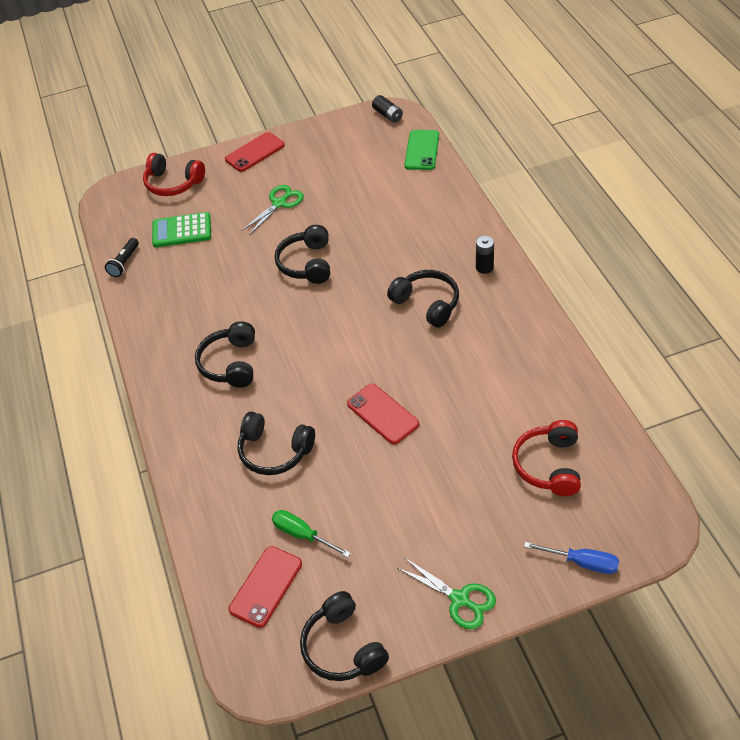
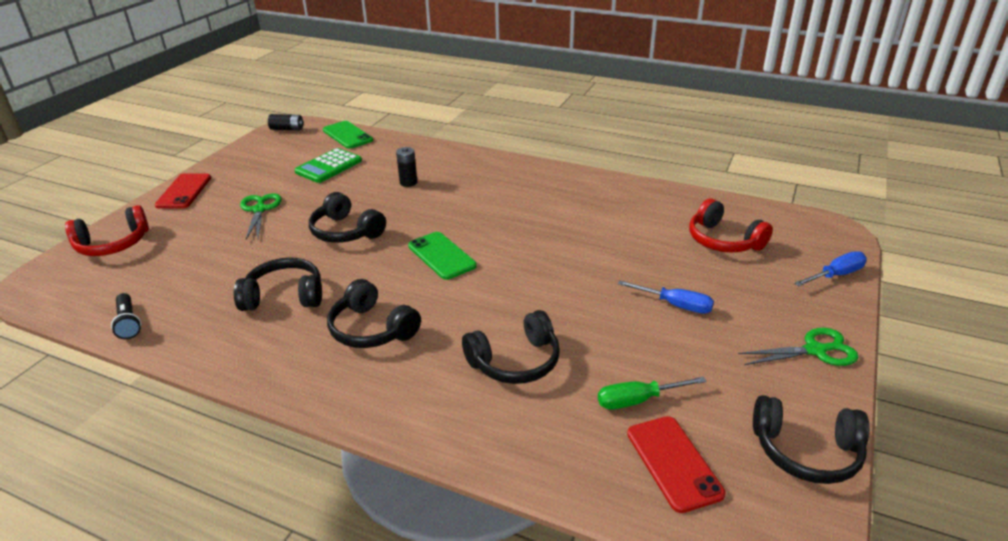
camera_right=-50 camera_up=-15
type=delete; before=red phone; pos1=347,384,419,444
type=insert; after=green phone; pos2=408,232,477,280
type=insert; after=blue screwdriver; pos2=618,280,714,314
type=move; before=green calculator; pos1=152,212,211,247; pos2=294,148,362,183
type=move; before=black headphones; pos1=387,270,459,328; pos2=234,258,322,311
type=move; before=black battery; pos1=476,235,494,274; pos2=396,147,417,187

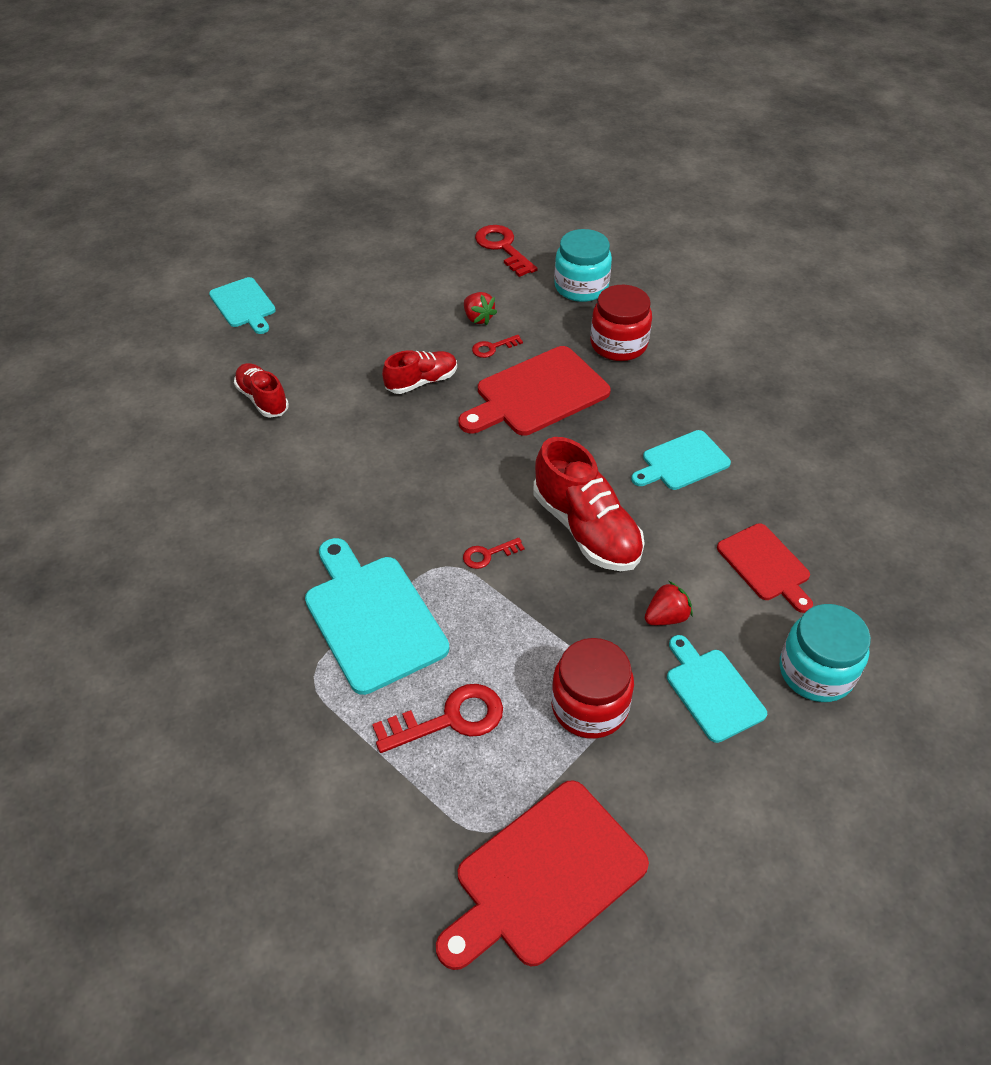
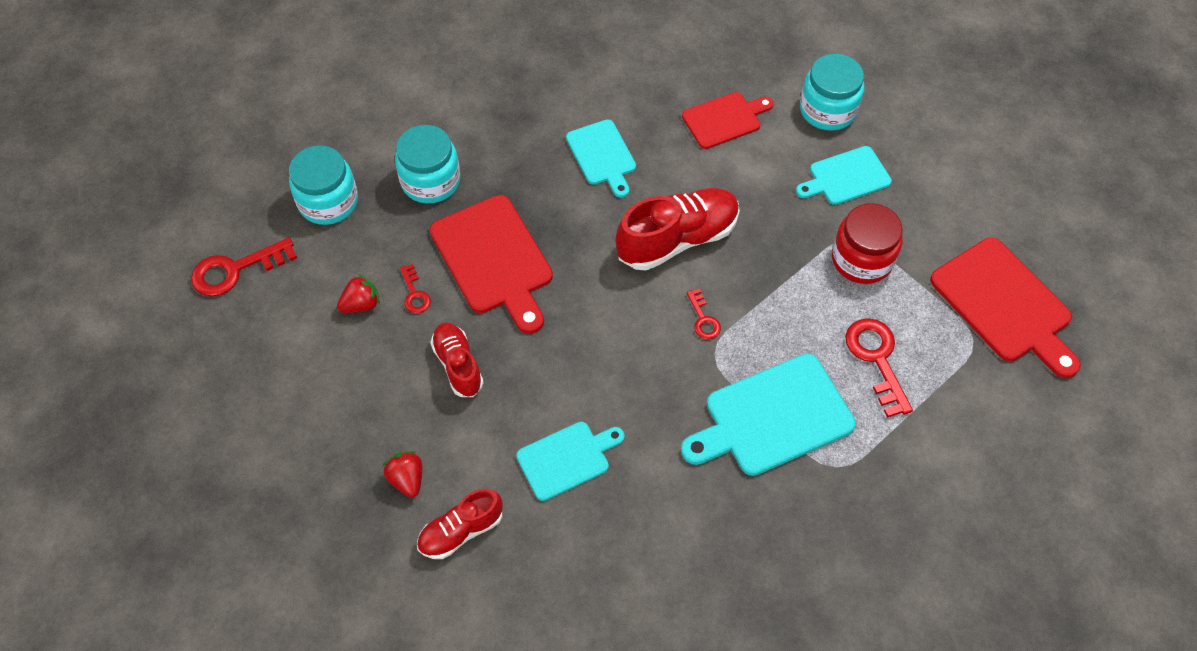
camera_right=-85 camera_up=10
type=move; before=turquoise cutting board; pos1=209,277,276,334; pos2=516,422,625,501
type=move; before=red strawberry; pos1=645,581,693,625; pos2=383,451,422,498
type=recolor; before=red jar; after=turquoise jar; pos1=590,285,652,361; pos2=395,125,460,203

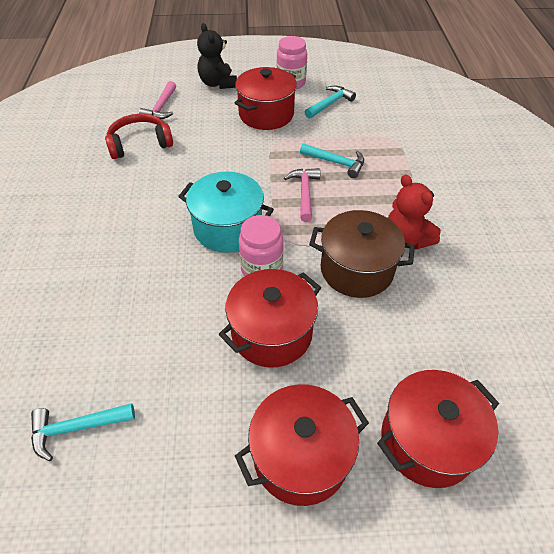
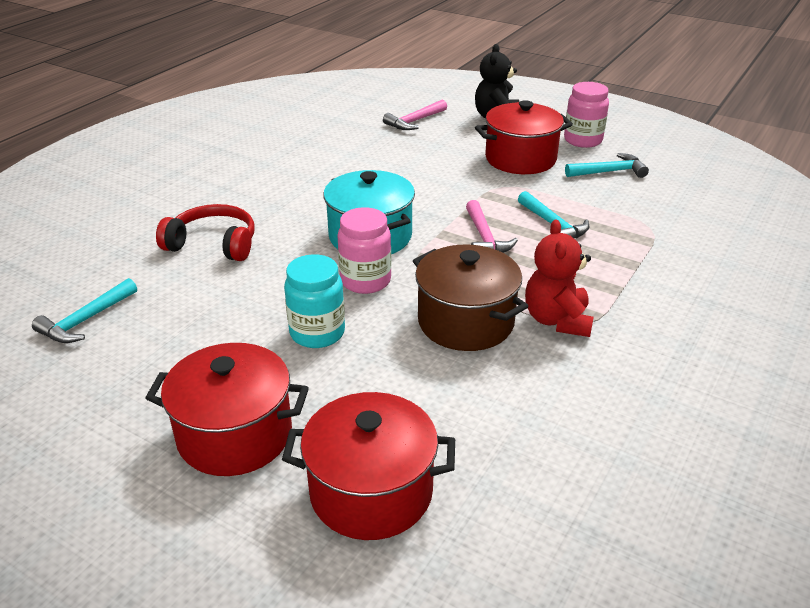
camera_right=35 camera_up=-15
type=move; before=red headphones; pos1=105,114,173,159; pos2=156,204,254,261
type=replace; before=red pot; after=turquoise jar; pos1=219,269,321,368; pos2=284,254,345,348
type=rotate; before=turquoise hammer; pos1=31,403,135,461; pos2=32,278,137,343; turn=-75
type=rotate; before=pink hammer; pos1=284,168,321,222; pos2=466,200,518,253; turn=135

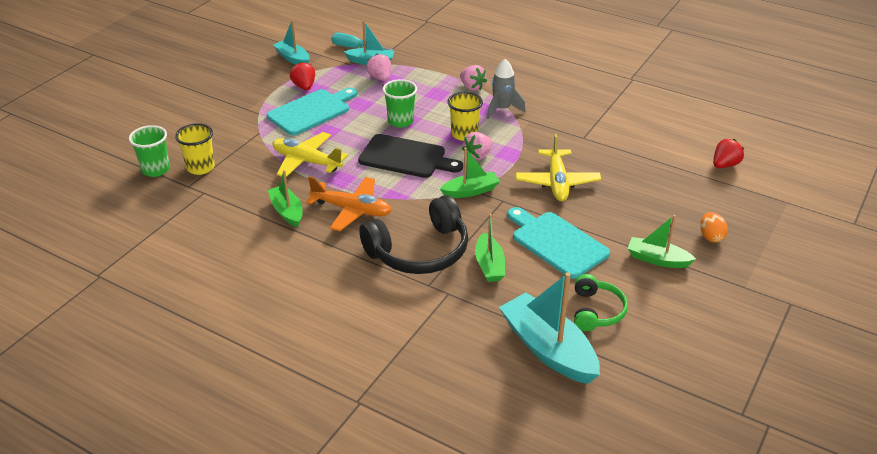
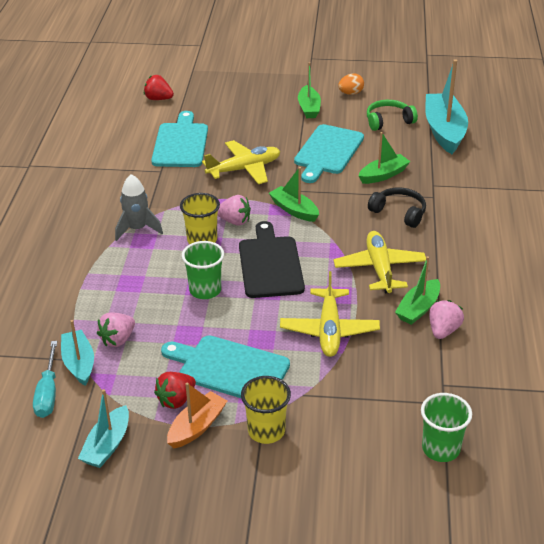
camera_right=-115 camera_up=0
type=insert; after=turquoise cutting board; pos2=151,111,208,167
type=insert; after=orange boat; pos2=167,382,227,448
type=move; before=yellow cup; pos1=175,123,215,175; pos2=241,376,291,444
type=move; before=pink strawberry; pos1=460,65,487,91; pos2=429,300,464,339
type=move; before=orange egg; pos1=700,212,728,242; pos2=338,73,364,95
type=recolor; before=orange plane; after=yellow plane; pos1=306,176,392,231; pos2=333,231,426,293
type=rotate; before=turquoise boat; pos1=499,272,600,384; pos2=425,59,468,154; turn=150
type=resize; before=black headphones; pos1=359,195,468,274; pos2=368,187,426,228; scale=0.57

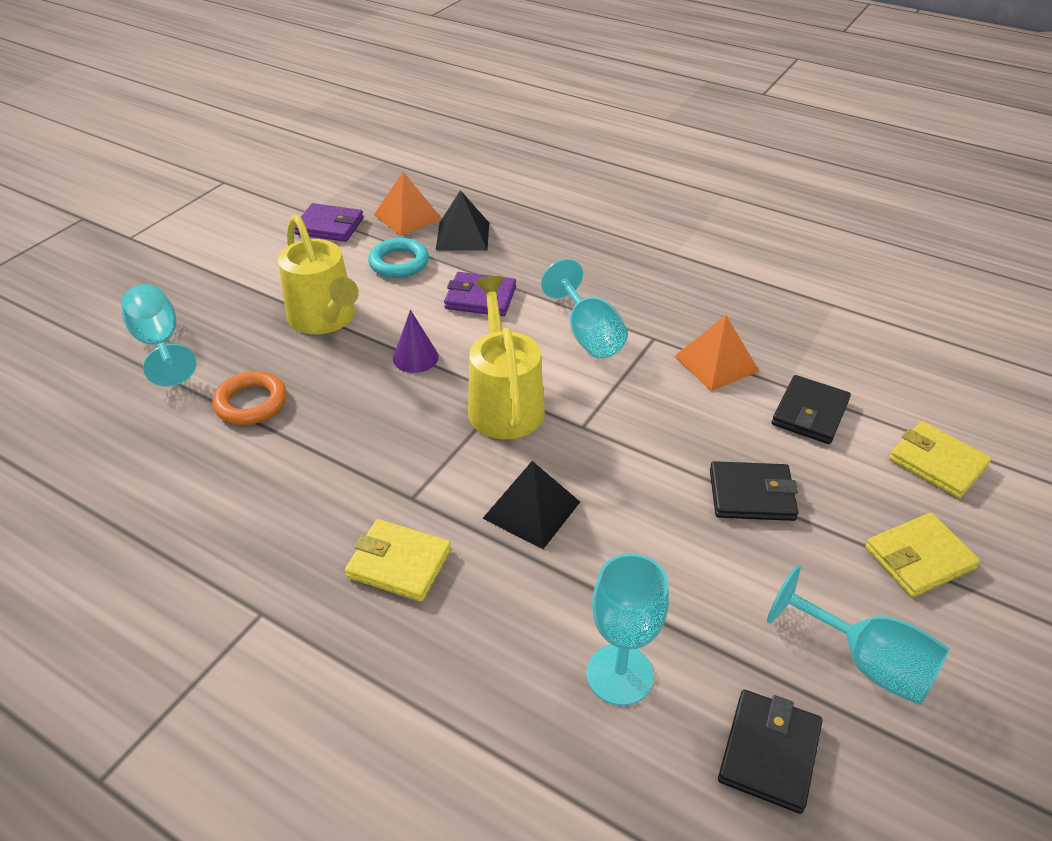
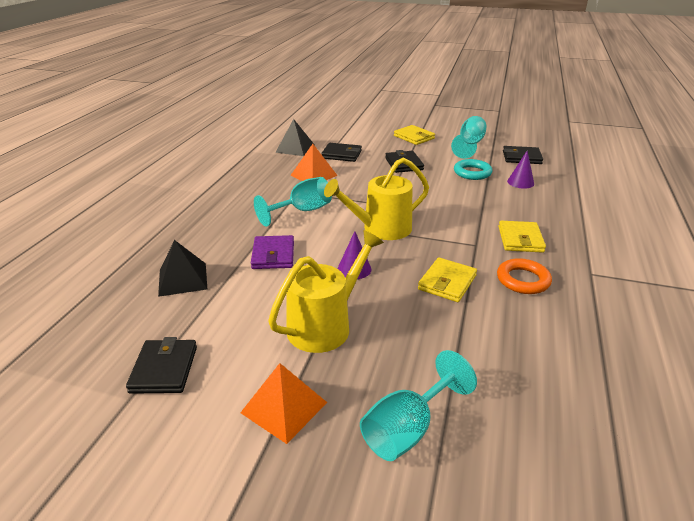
camera_right=-105 camera_up=-10
type=move; before=orange ring; pos1=212,371,287,425; pos2=497,258,552,294
type=move; before=turquoise ring; pos1=368,238,429,278; pos2=454,159,492,180
type=move; before=orange pyramid; pos1=374,172,442,236; pos2=240,363,327,444
type=move; before=black pyramid; pos1=482,461,580,549; pos2=275,119,314,156
type=move; before=yellow wallet; pos1=889,421,992,498; pos2=418,257,477,302
type=replace; before=turquoise goblet; after=purple cone; pos1=586,553,669,706; pos2=507,151,534,189
type=recolor; before=purple wallet; after=black wallet; pos1=294,203,364,242; pos2=126,337,197,394

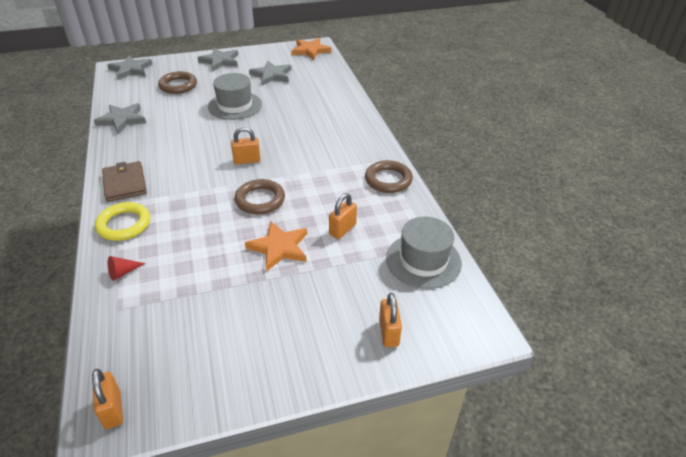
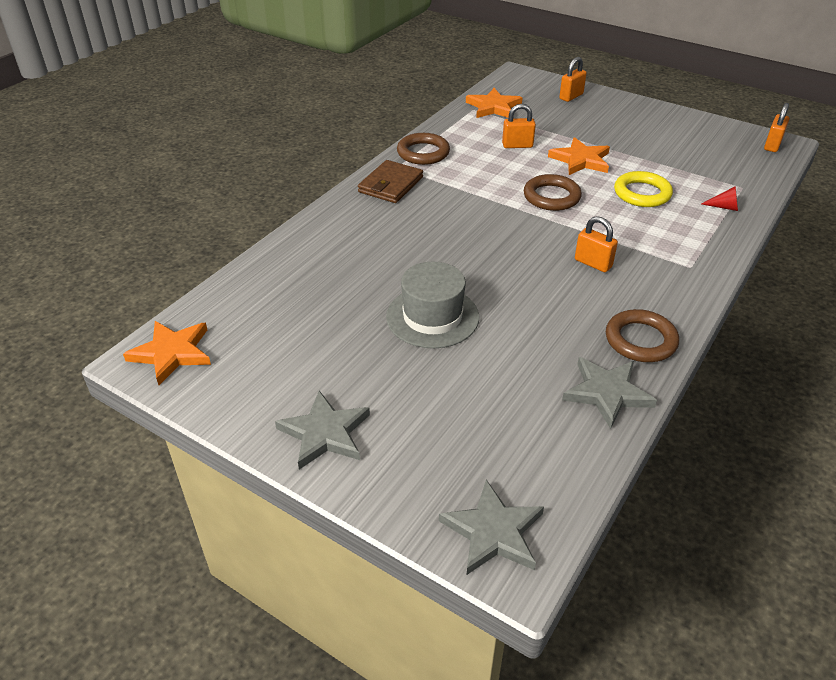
camera_right=-130 camera_up=0
type=delete; before=grey star; pos1=249,61,292,85
type=move; before=yellow ring; pos1=95,202,150,241; pos2=614,171,673,207
type=move; before=brown wallet; pos1=102,161,147,202; pos2=358,160,423,203
type=move; before=brown ring; pos1=158,71,197,94; pos2=606,309,679,362
type=move; before=orange padlock; pos1=231,127,261,164; pos2=575,216,618,272
type=replace; before=grey hat; after=orange star; pos1=386,217,462,289; pos2=466,88,523,118

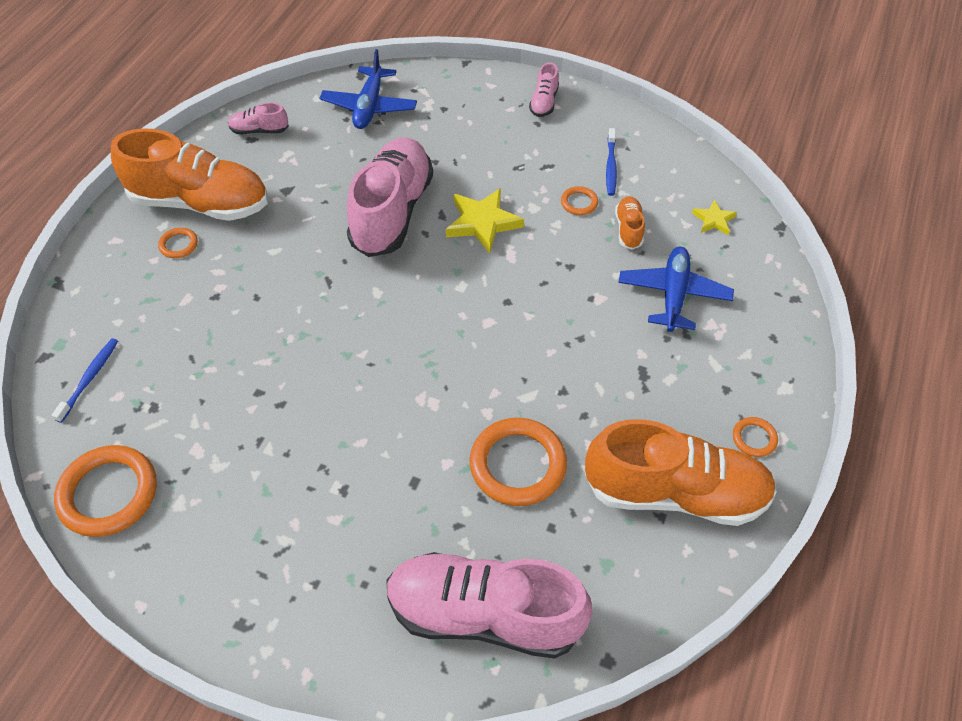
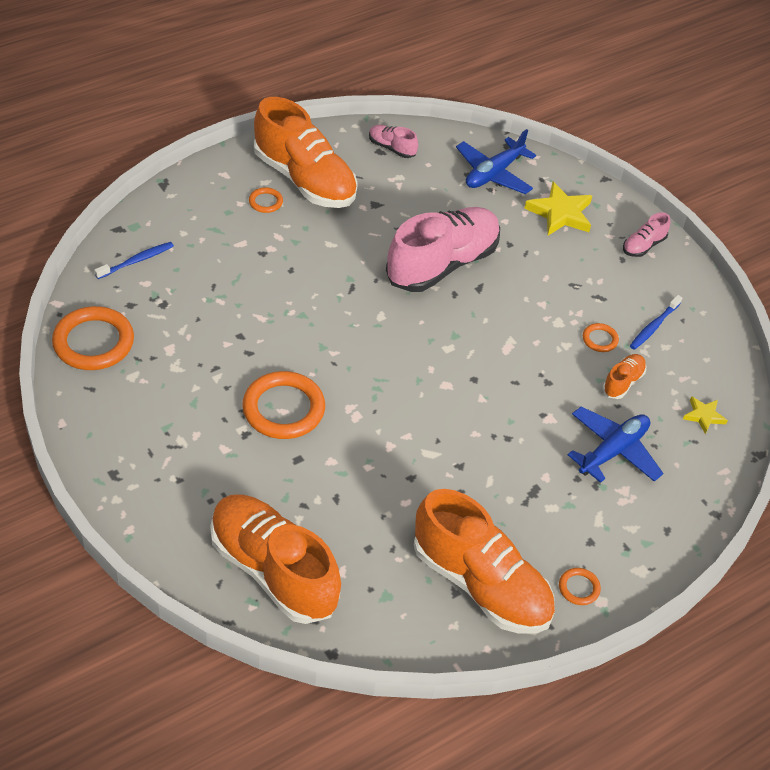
camera_right=30 camera_up=-5
type=move; before=yellow star; pos1=446,188,524,253; pos2=524,182,592,236
type=move; before=orange ring; pos1=469,418,567,506; pos2=242,371,325,439
type=recolor; before=pink shoe; after=orange shoe; pos1=386,552,593,659; pos2=210,494,341,624

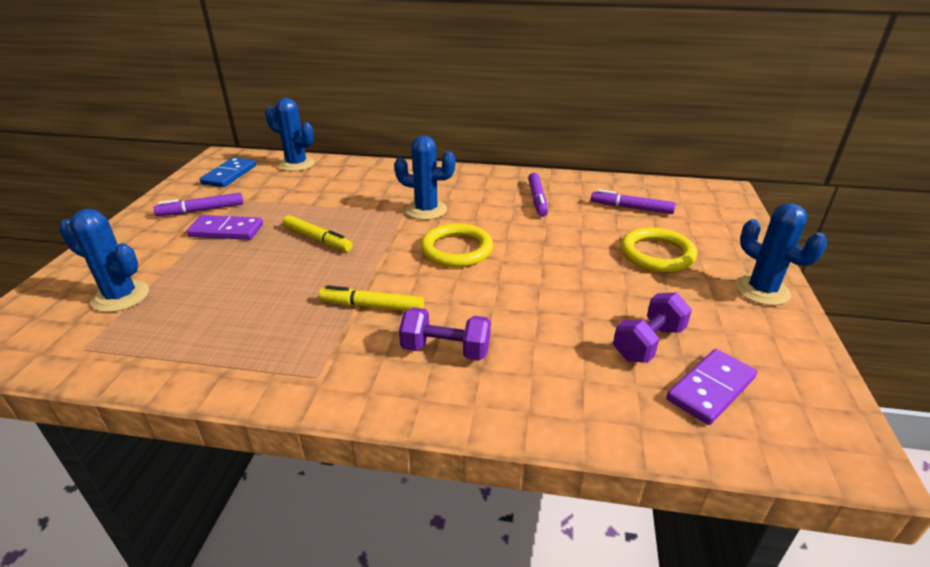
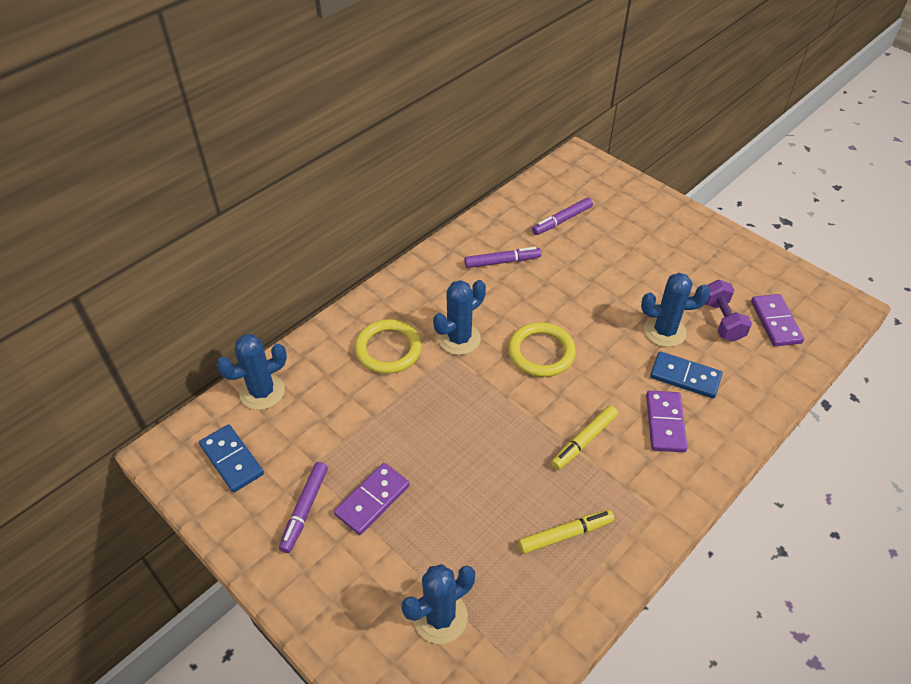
camera_right=-55 camera_up=15
type=insert; after=blue domino; pos2=650,351,722,399
type=move; before=yellow marker; pos1=282,215,353,252; pos2=518,510,614,554
type=move; before=yellow ring; pos1=621,227,697,272; pos2=355,319,422,374
type=move; before=blue cactus; pos1=735,203,827,306; pos2=641,273,710,347
type=replace; before=purple dumbbell; after=purple domino; pos1=399,307,491,361; pos2=646,391,688,452
type=rotate; before=purple marker; pos1=528,173,548,217; pos2=464,247,541,268; turn=-45

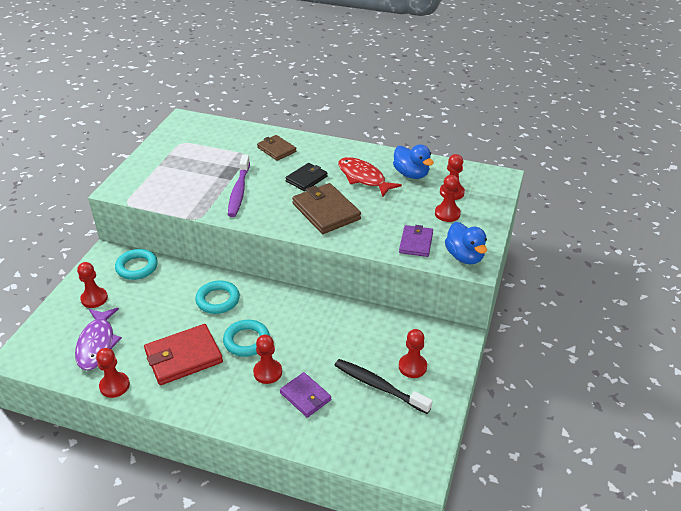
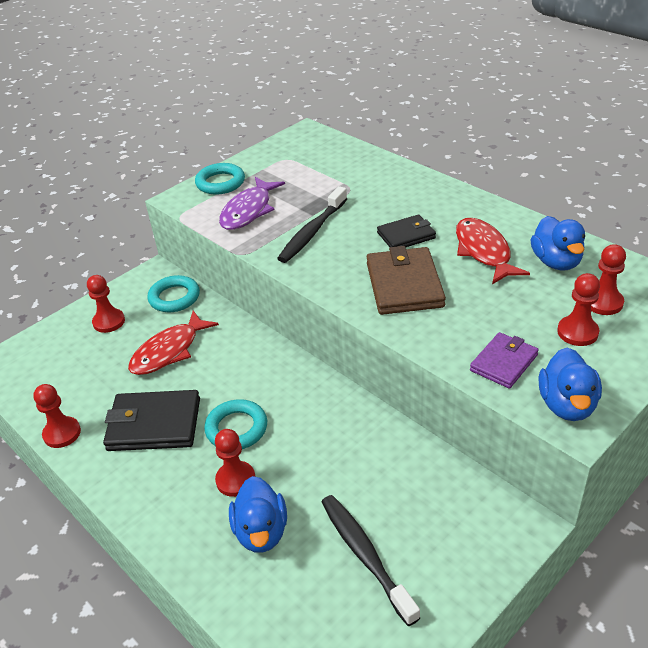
camera_right=30 camera_up=0
type=delete; before=brown wallet; pos1=257,135,296,161
type=delete; before=red pawn; pos1=399,329,427,378
type=insert; after=red fish; pos2=128,311,219,375
type=move; before=purple fish; pos1=75,308,122,370; pos2=219,177,285,230
type=move; before=turquoise ring; pos1=195,280,240,314; pos2=195,163,245,195
type=replace; before=purple wallet; after=blue duck; pos1=280,372,331,418; pos2=229,476,287,553
type=recolor; before=red wallet; after=black wallet; pos1=144,324,223,385; pos2=103,390,200,451
type=recolor; before=purple toothbrush; after=black toothbrush; pos1=228,155,250,217; pos2=277,186,347,263

